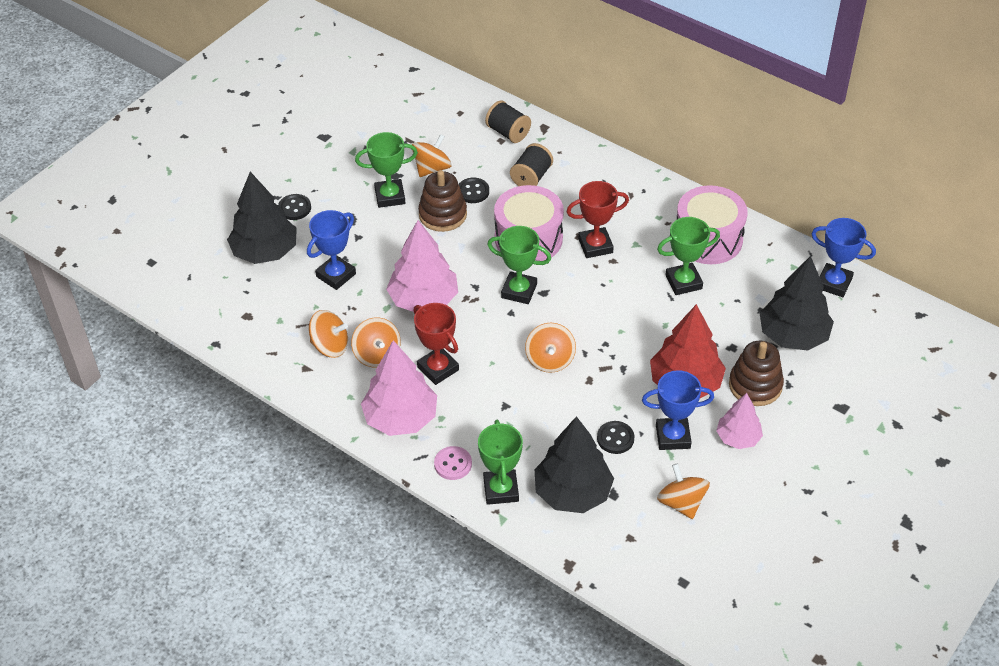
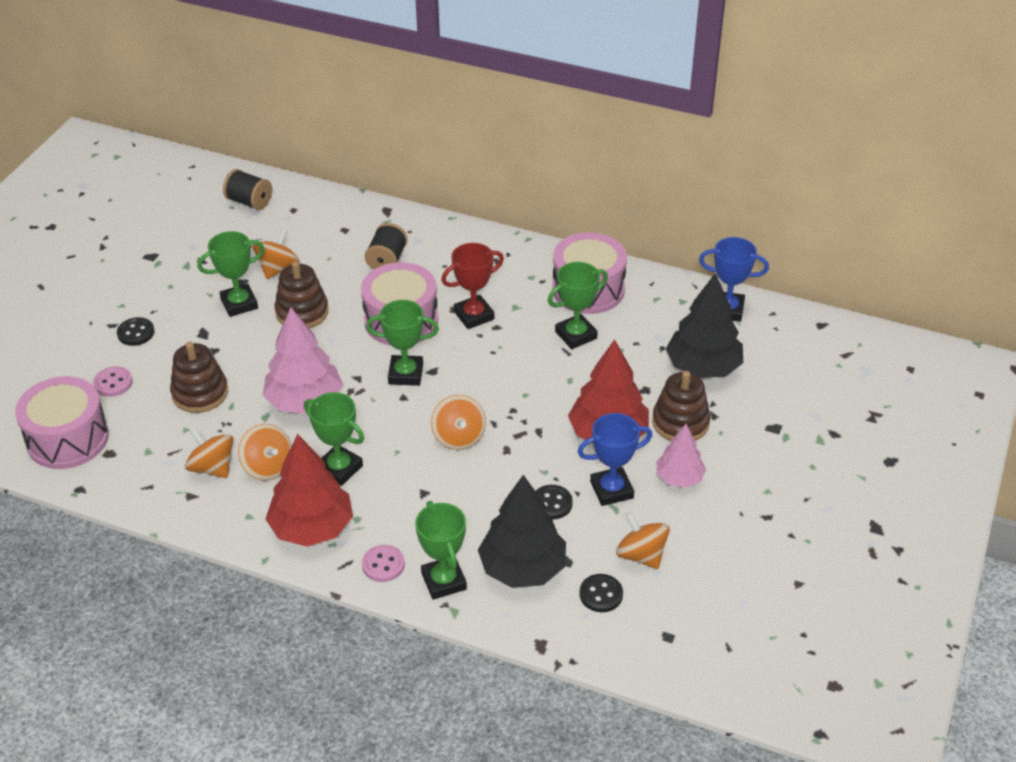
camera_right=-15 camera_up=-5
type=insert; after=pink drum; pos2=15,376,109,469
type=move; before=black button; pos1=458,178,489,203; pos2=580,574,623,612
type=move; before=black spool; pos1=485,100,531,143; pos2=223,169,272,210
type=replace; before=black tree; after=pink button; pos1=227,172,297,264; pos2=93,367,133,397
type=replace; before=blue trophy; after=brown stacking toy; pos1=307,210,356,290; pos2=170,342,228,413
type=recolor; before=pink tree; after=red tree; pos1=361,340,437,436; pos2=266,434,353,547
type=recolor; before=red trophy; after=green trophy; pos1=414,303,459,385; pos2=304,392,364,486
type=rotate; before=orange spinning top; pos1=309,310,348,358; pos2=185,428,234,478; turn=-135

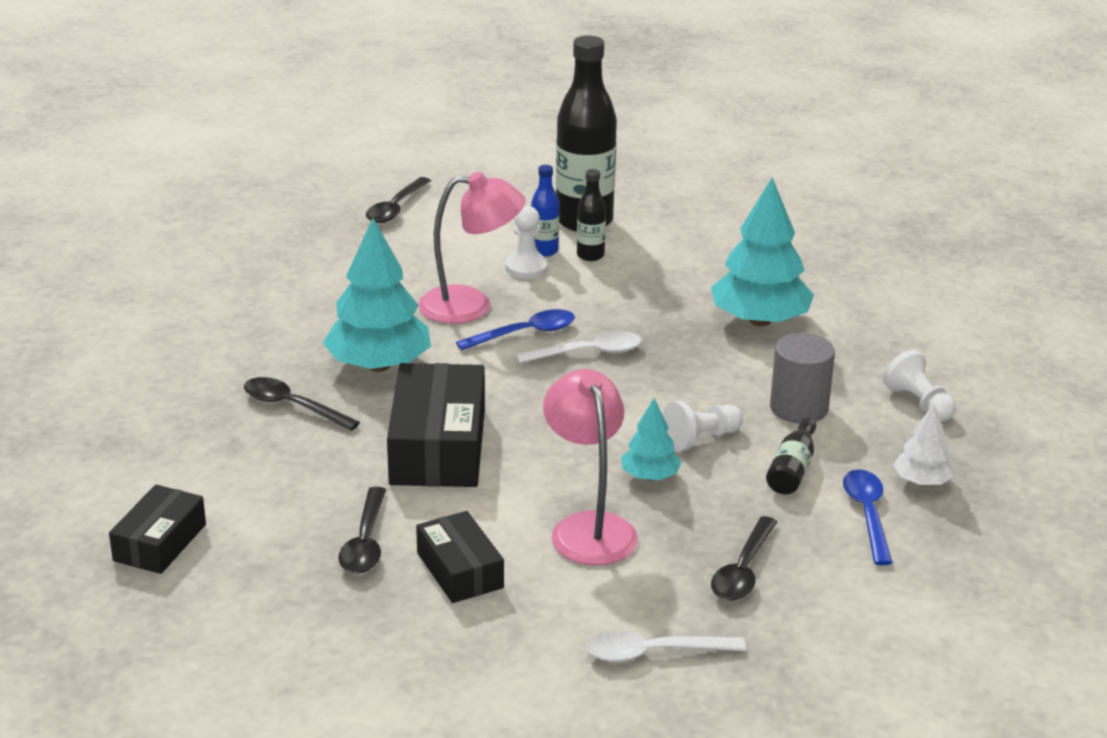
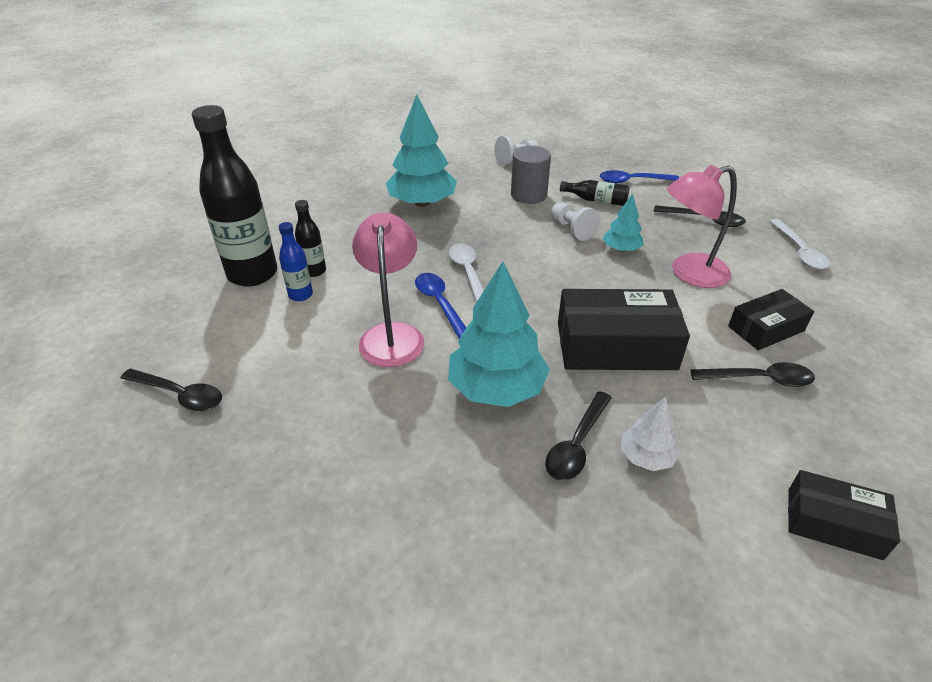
camera_right=-90 camera_up=10
type=delete; before=white pawn; pos1=505,206,548,279
type=move; before=white tree; pos1=893,403,954,486; pos2=621,397,680,471

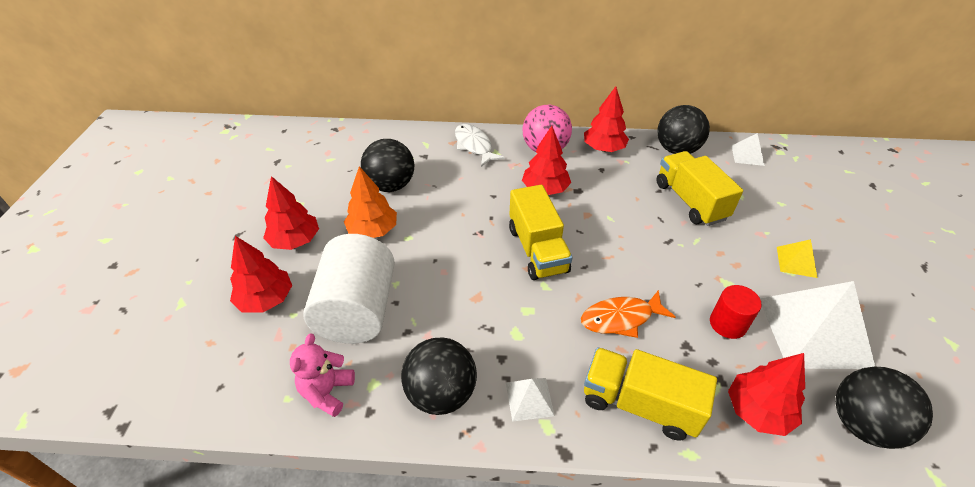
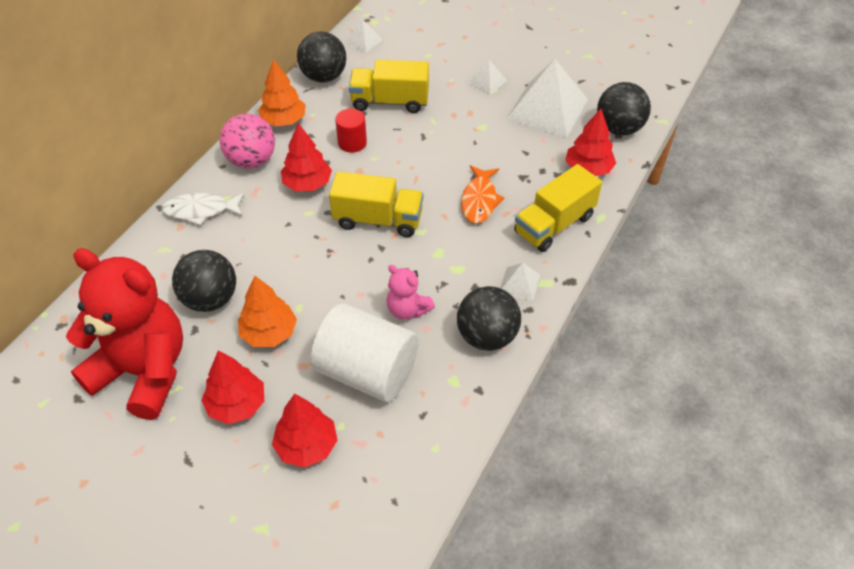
camera_right=-65 camera_up=5
type=insert; after=red teddy bear; pos2=66,248,183,420
type=move; before=pink teddy bear; pos1=290,333,355,417; pos2=386,265,435,320
type=move; before=red cylinder; pos1=710,285,762,339; pos2=335,109,367,153
type=recolor; before=red tree; after=orange tree; pos1=584,86,629,152; pos2=258,59,306,126
type=recolor; before=yellow pyramid; after=white pyramid; pos1=777,239,817,278; pos2=468,60,507,95

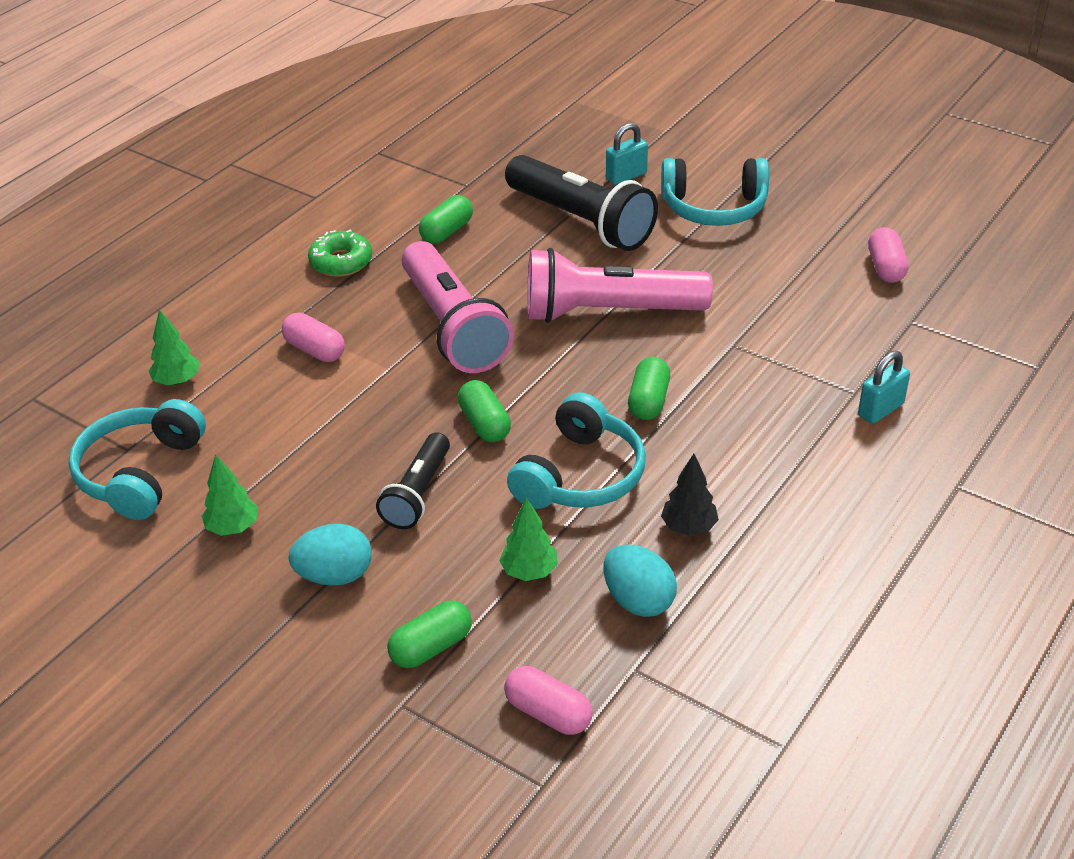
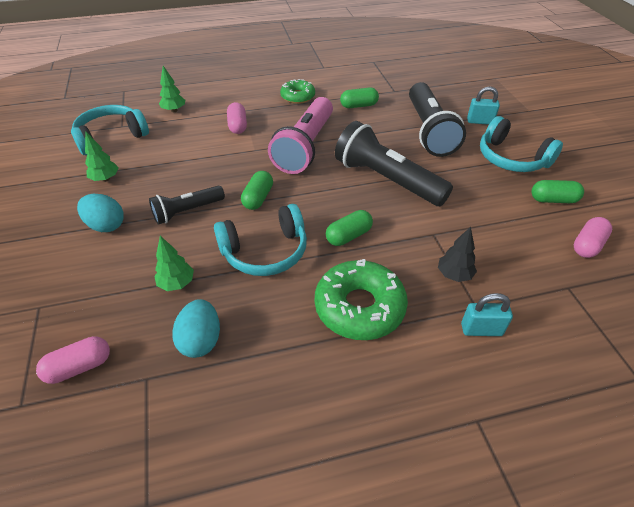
camera_right=40 camera_up=5
type=insert; after=green donut; pos2=315,259,408,340
type=move; before=green capsule; pos1=387,601,472,668; pos2=531,180,584,203
type=move; before=black tree; pos1=661,454,719,536; pos2=438,227,477,282
type=recolor; before=pink flashlight; after=black flashlight; pos1=527,248,713,323; pos2=335,121,453,206
type=rotate; before=pink capsule; pos1=504,666,593,735; pos2=36,336,110,384; turn=75

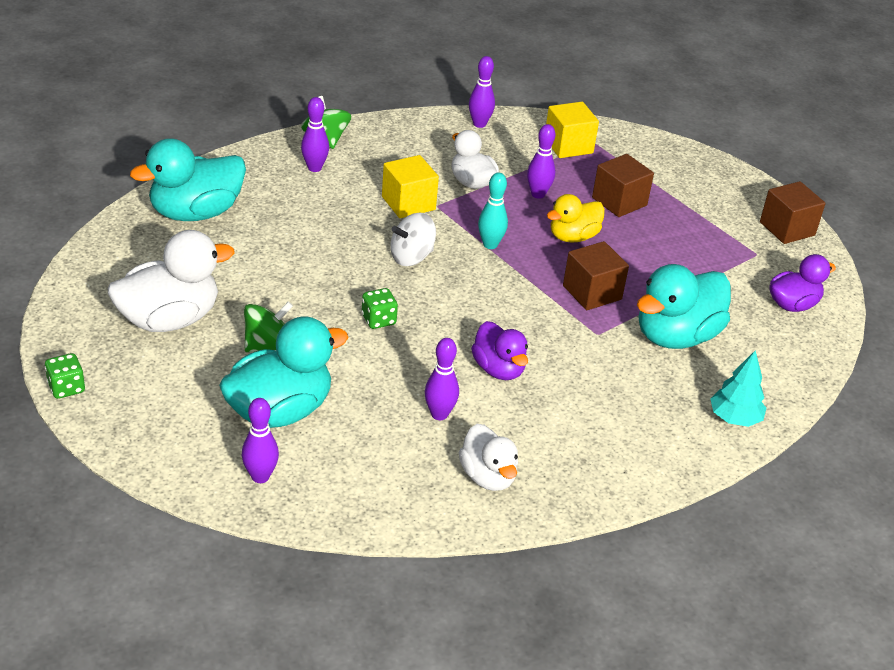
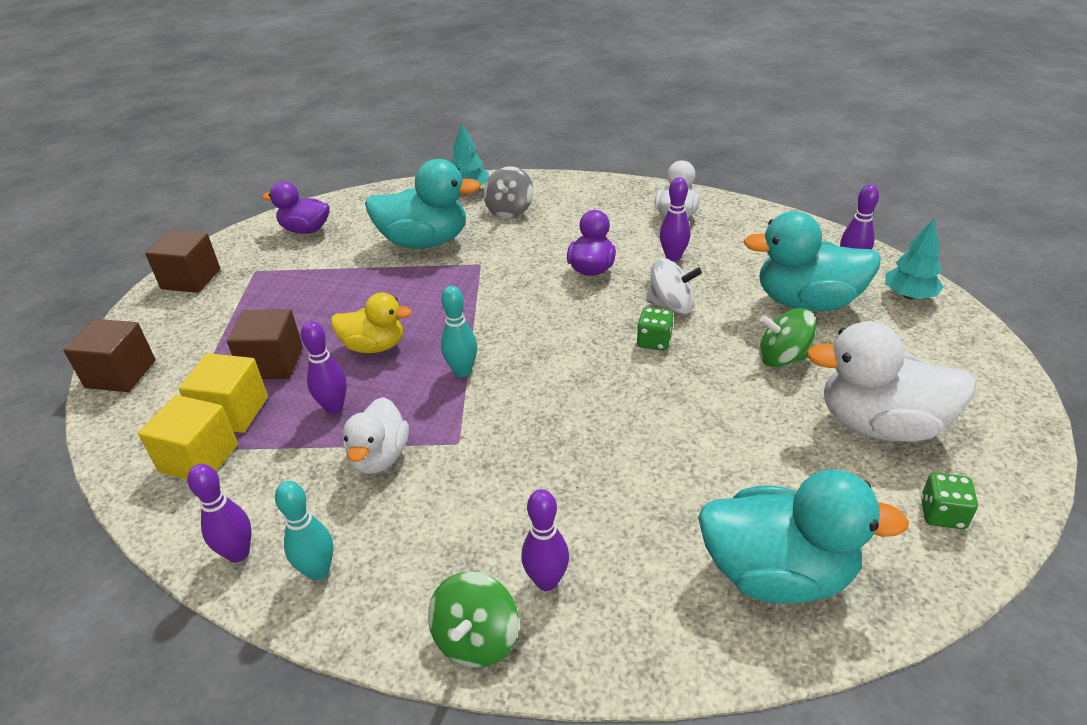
camera_right=-135 camera_up=0
type=insert; after=turquoise bowling pin; pos2=275,481,333,581
type=insert; after=grey spinning top; pos2=483,166,534,218
type=insert; after=turquoise tree; pos2=885,218,943,300
type=move; before=green dice; pos1=45,353,85,399; pos2=921,472,978,529
type=move; before=yellow cube; pos1=382,155,439,218; pos2=178,353,268,433
type=move; before=white spinning top; pos1=390,212,436,266; pos2=646,258,702,314
type=move; before=brown cube; pos1=563,241,629,310; pos2=63,319,156,392

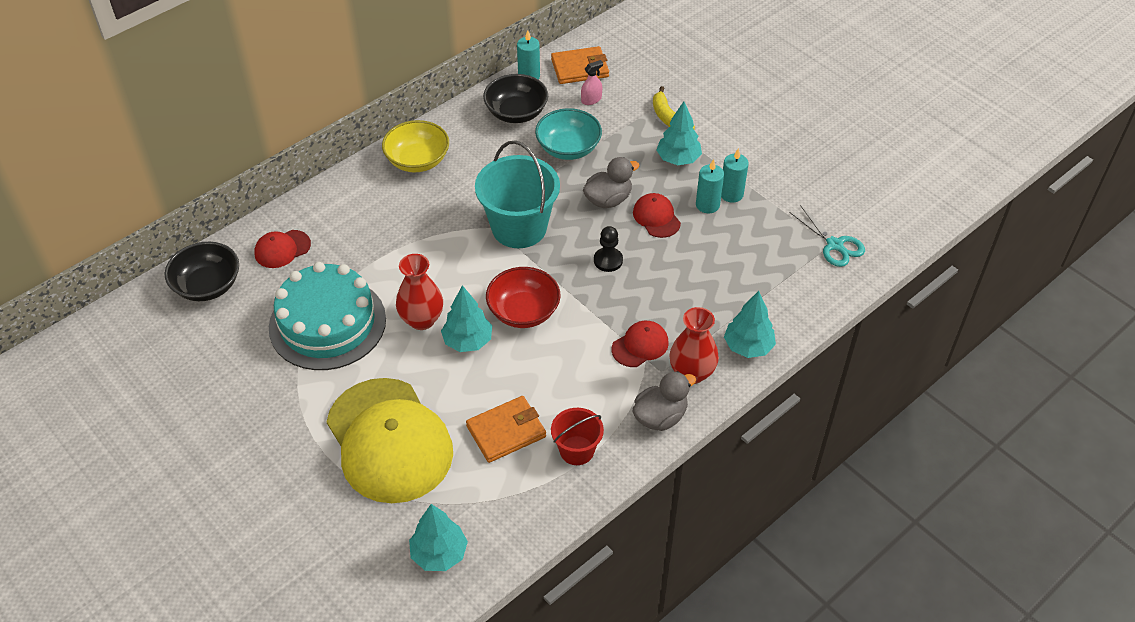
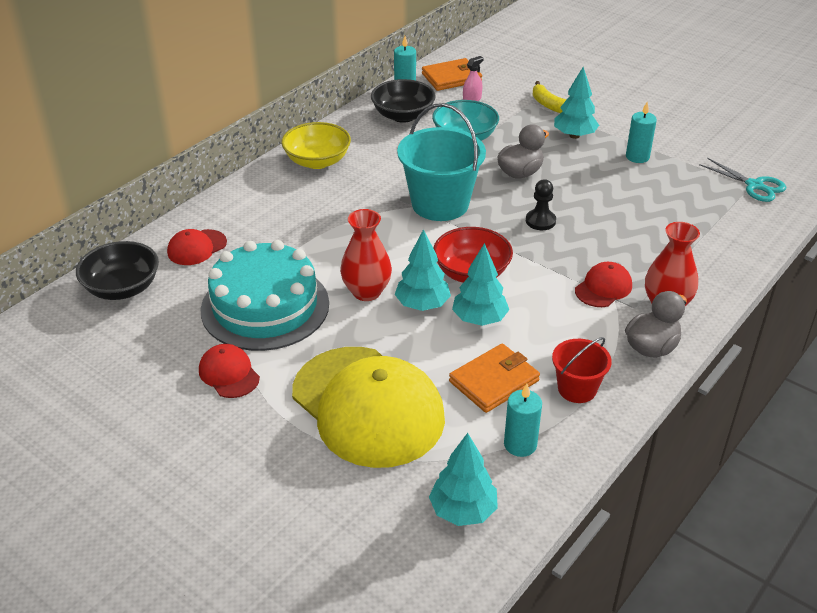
camera_right=-10 camera_up=-10
type=move; before=red cap; pos1=633,193,681,238; pos2=199,344,260,398
type=move; before=turquoise candle; pos1=696,159,724,213; pos2=504,384,542,457
type=move; before=turquoise tree; pos1=724,291,776,358; pos2=452,243,509,326

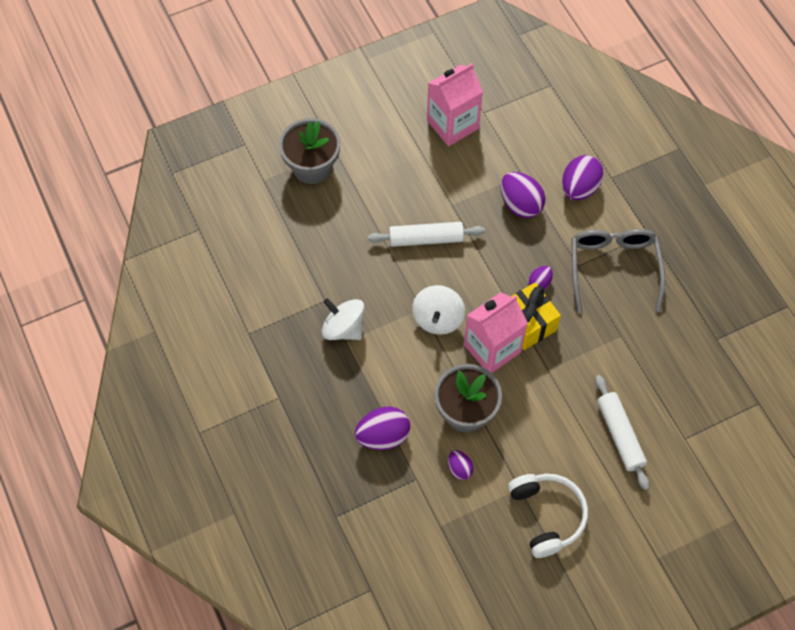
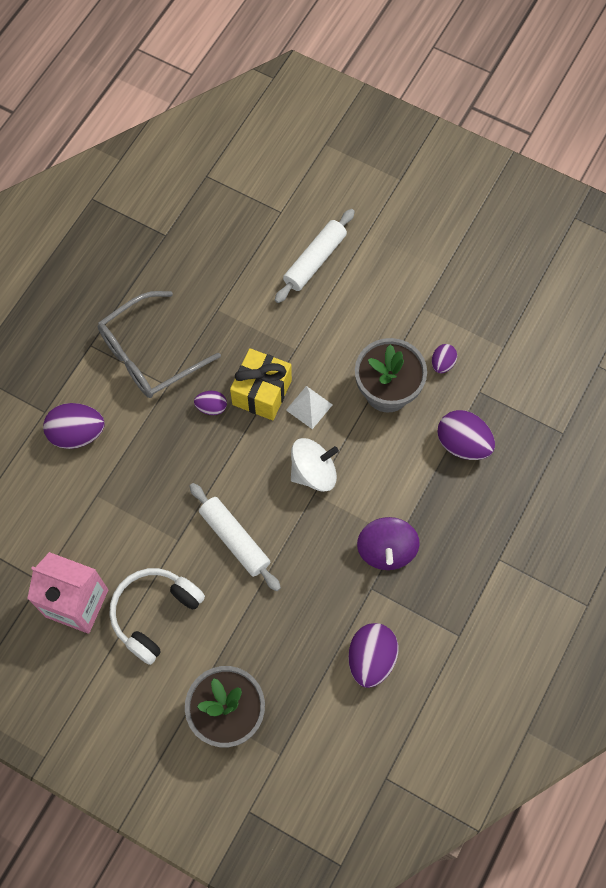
camera_right=-125 camera_up=5
type=move; before=purple egg; pos1=501,172,545,218; pos2=348,623,398,688
type=move; before=white headphones; pos1=508,474,588,558; pos2=109,568,205,665
type=replace; before=pink carton; after=white pyramid; pos1=464,292,528,373; pos2=286,386,333,429
type=recolor; before=white spinning top; after=purple spinning top; pos1=322,298,365,340; pos2=357,517,420,570

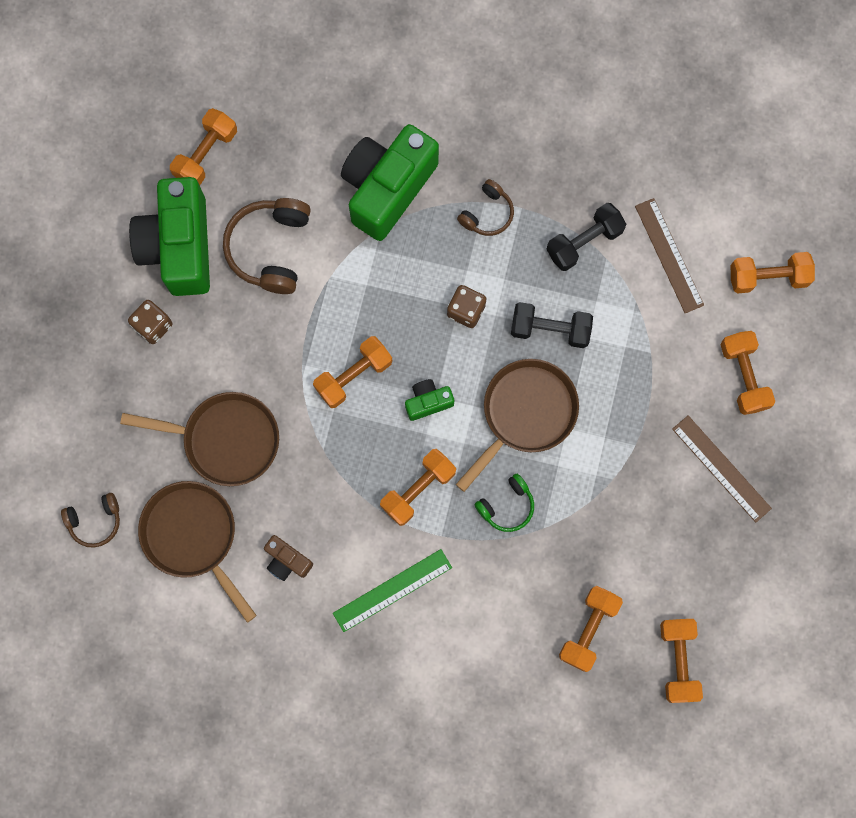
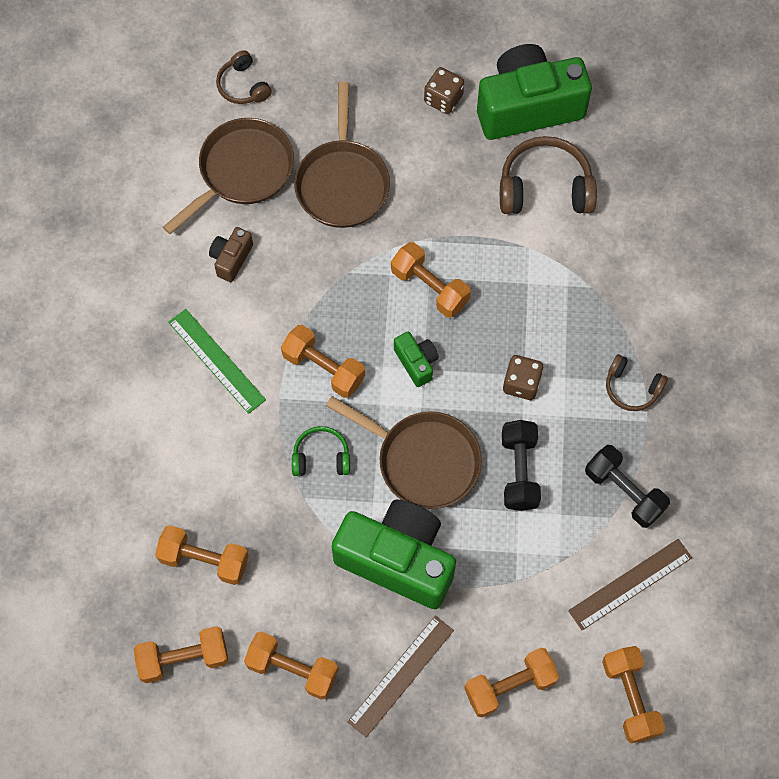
camera_right=80 camera_up=-10
type=move; before=orange dumbbell; pos1=170,108,237,185; pos2=244,632,338,700
type=move; before=green camera; pos1=341,124,439,241; pos2=332,500,456,609
type=rotate; before=green headphones; pos1=474,474,534,532; pos2=292,426,350,476; turn=135

